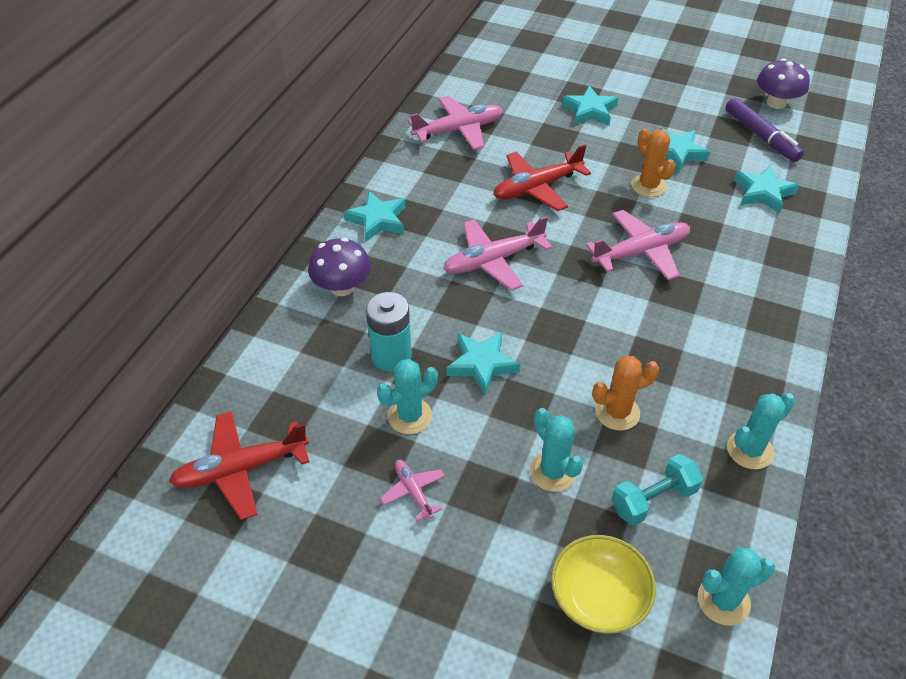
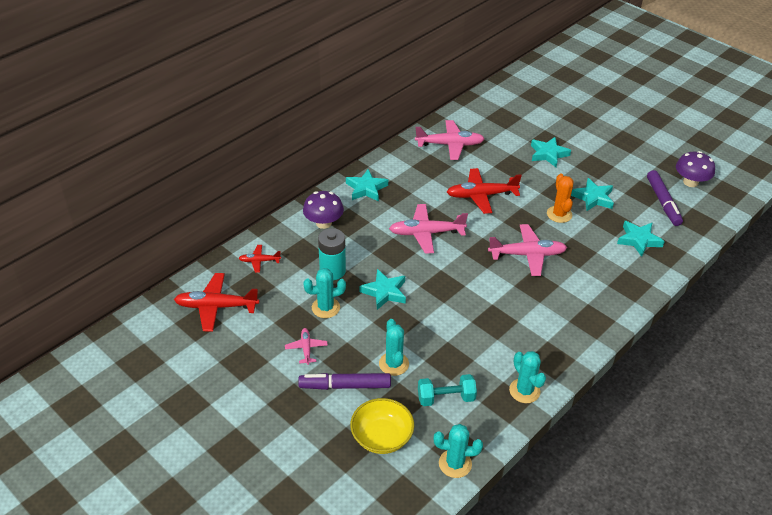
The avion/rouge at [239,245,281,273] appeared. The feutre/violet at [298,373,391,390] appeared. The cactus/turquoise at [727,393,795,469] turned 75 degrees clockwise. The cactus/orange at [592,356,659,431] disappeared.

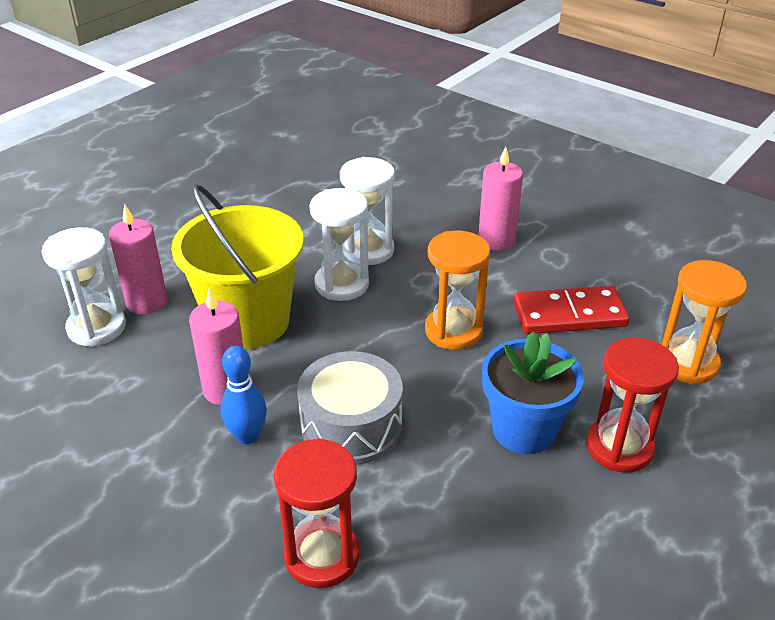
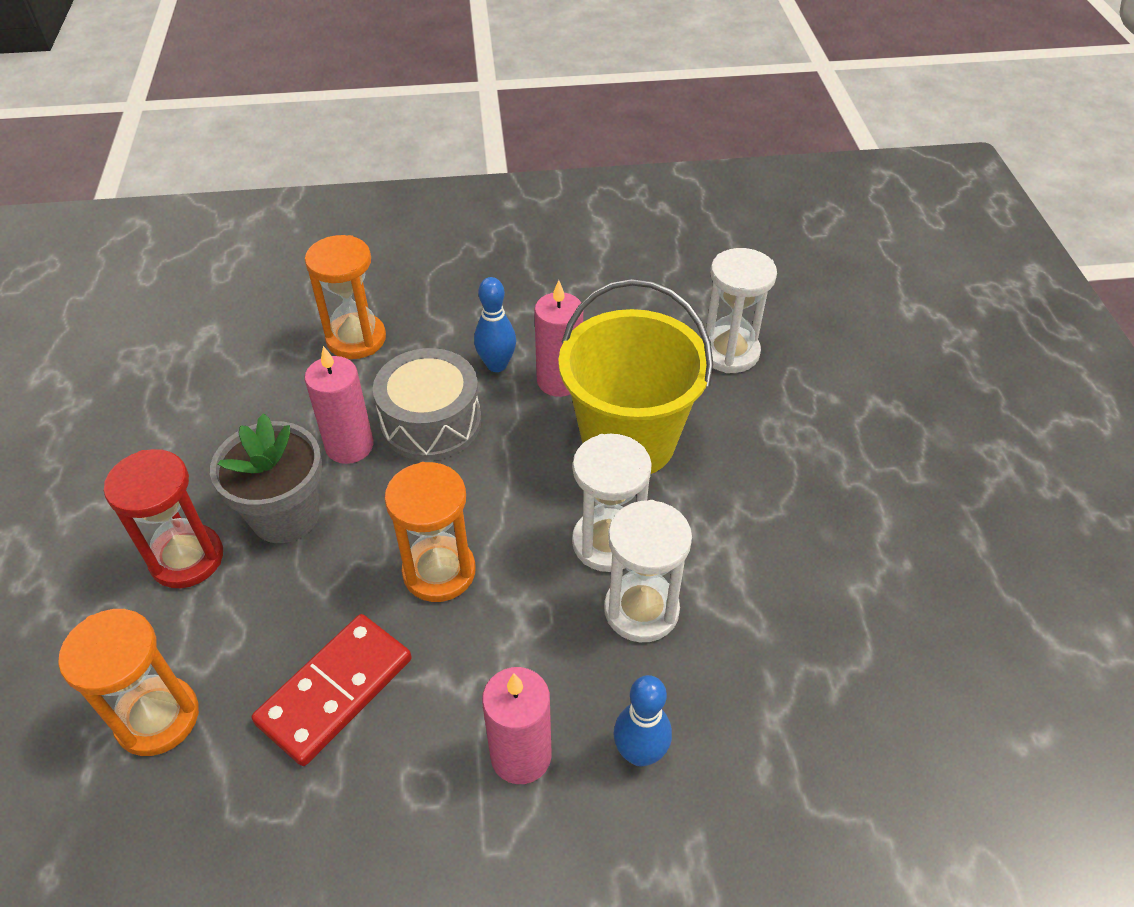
The pot de fleurs/bleu at [482,332,584,454] became the pot de fleurs/gris at [210,413,322,543]. The sablier/rouge at [274,438,360,588] became the sablier/orange at [305,235,386,359]. The bougie/rose moved from [109,204,167,315] to [305,346,373,464]. The quille/bleu at [614,675,672,767] appeared.

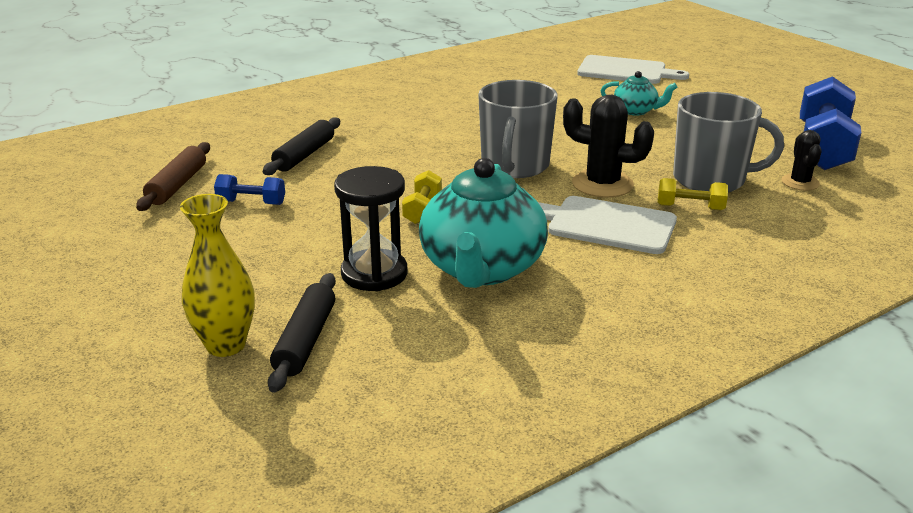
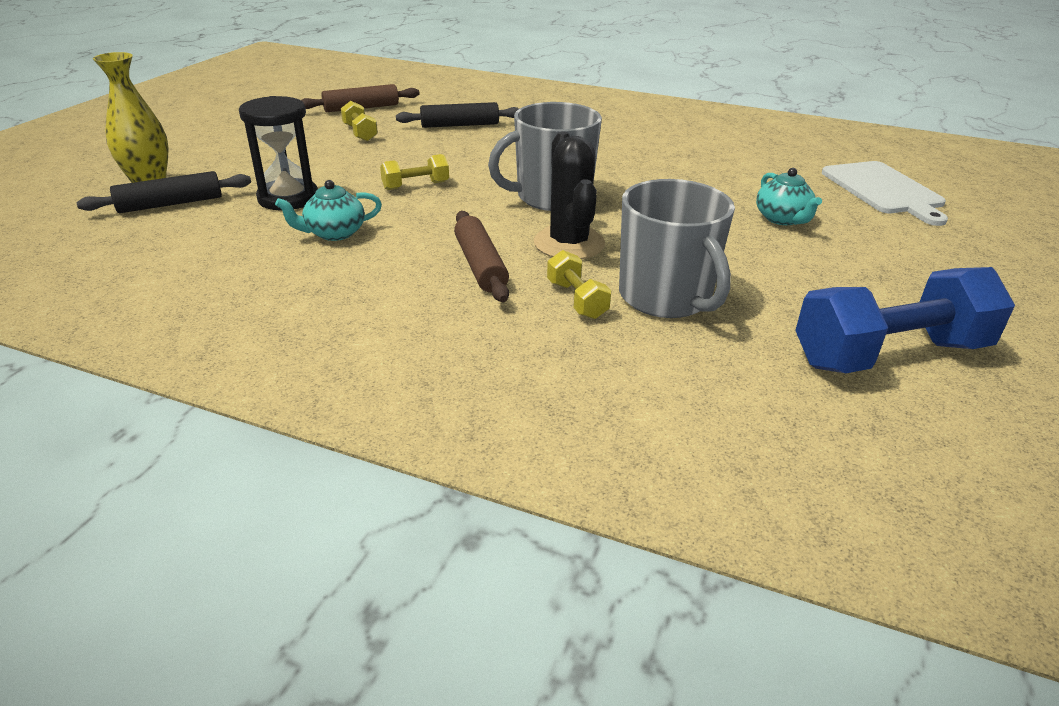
The théière/turquoise at [419,158,548,288] changed to 0.48 times the size. The haltère/bleu at [214,174,285,205] became the haltère/jaune at [341,101,378,142]. The planche à découper/blanc at [538,196,677,254] was replaced by the rouleau à pâtisserie/marron at [454,211,509,302]. The cactus/noir at [781,130,822,191] disappeared.

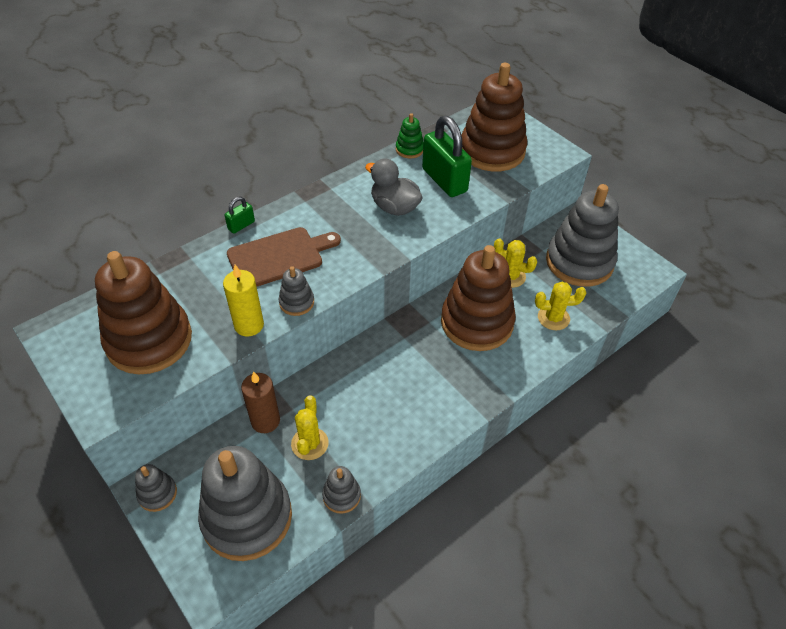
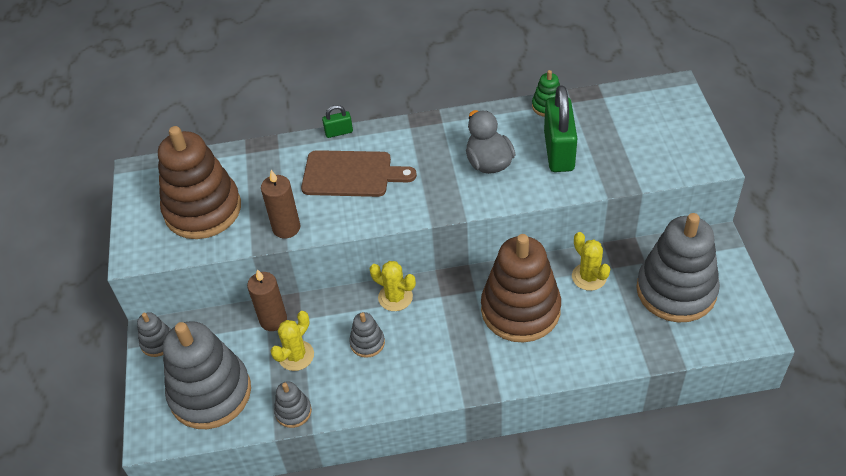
The bougie/jaune at [223,265,264,336] became the bougie/marron at [261,170,301,238]. The jouet à empiler/gris moved from [278,266,314,316] to [349,312,385,358]. The cactus/jaune moved from [535,282,586,330] to [370,261,416,311]. The jouet à empiler/marron at [461,63,527,171] disappeared.

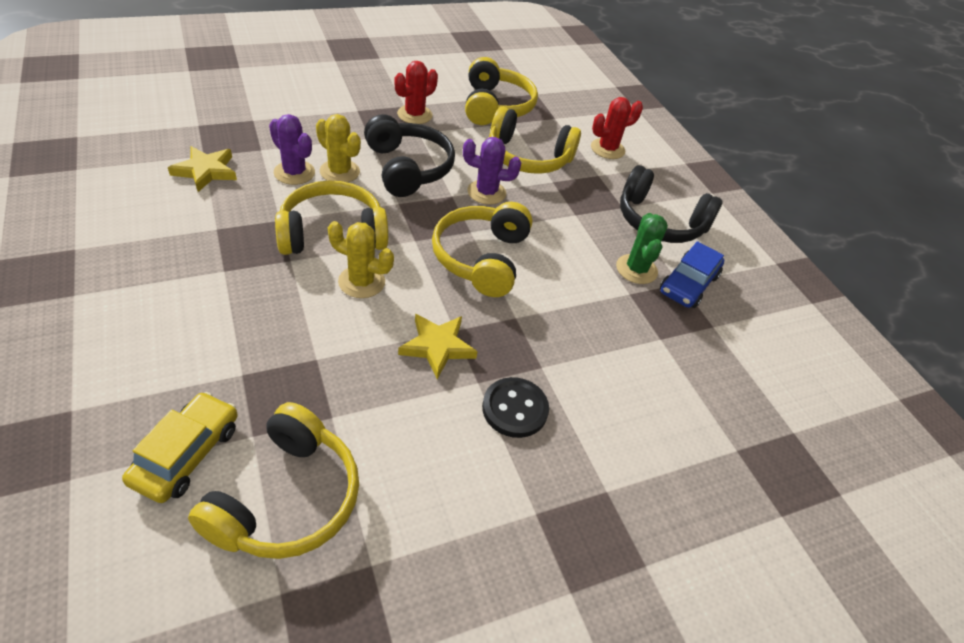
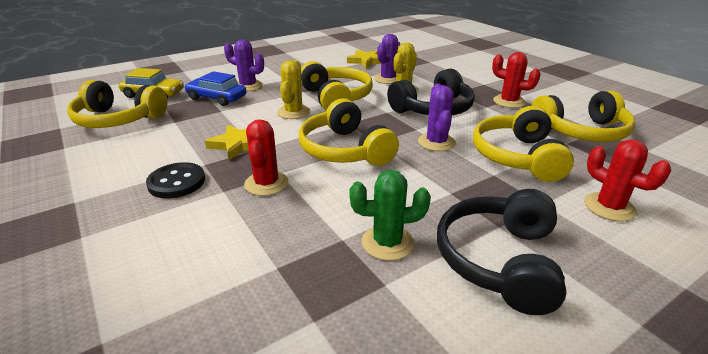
The voiture/bleu moved from [660,241,724,308] to [184,71,246,106]. The cactus/violet at [224,39,264,91] appeared. The cactus/rouge at [244,119,288,196] appeared. The casque audio/jaune at [432,202,532,297] turned 120 degrees counterclockwise.

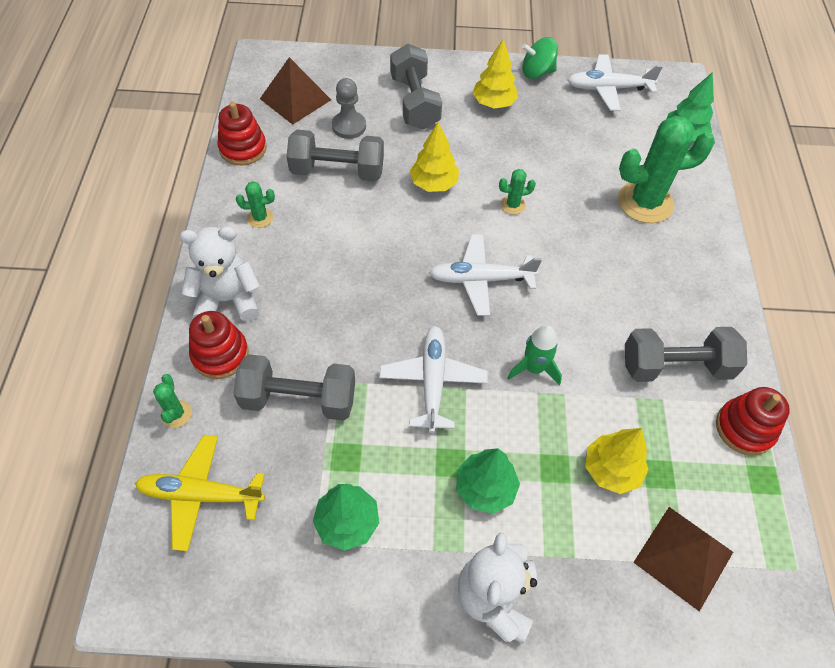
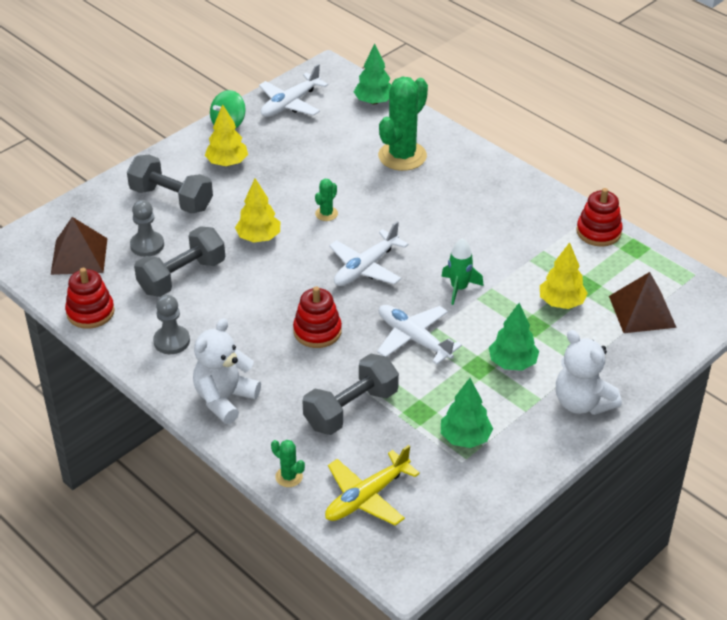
The cactus/vert at [236,181,275,228] was replaced by the pion/gris at [153,295,190,354]. The jouet à empiler/rouge moved from [189,311,249,379] to [293,286,342,348]. The haltère/gris at [625,327,747,382] disappeared.

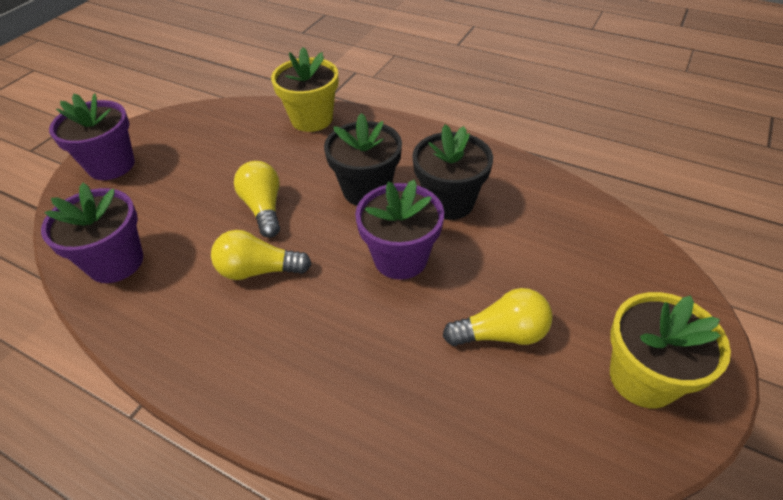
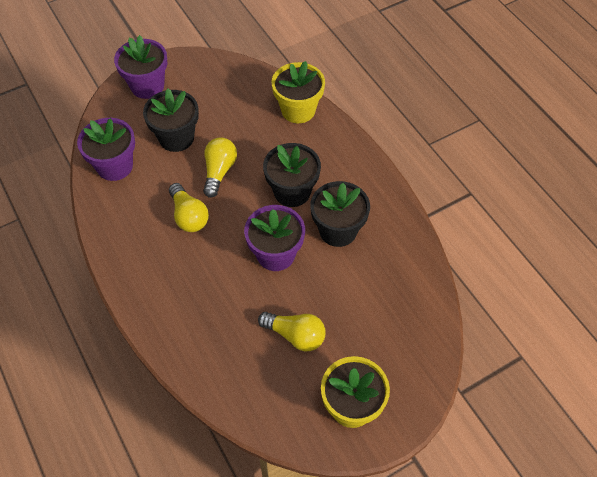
The pot de fleurs/noir at [143,88,199,152] appeared. The ampoule/jaune at [211,230,311,280] turned 150 degrees counterclockwise.

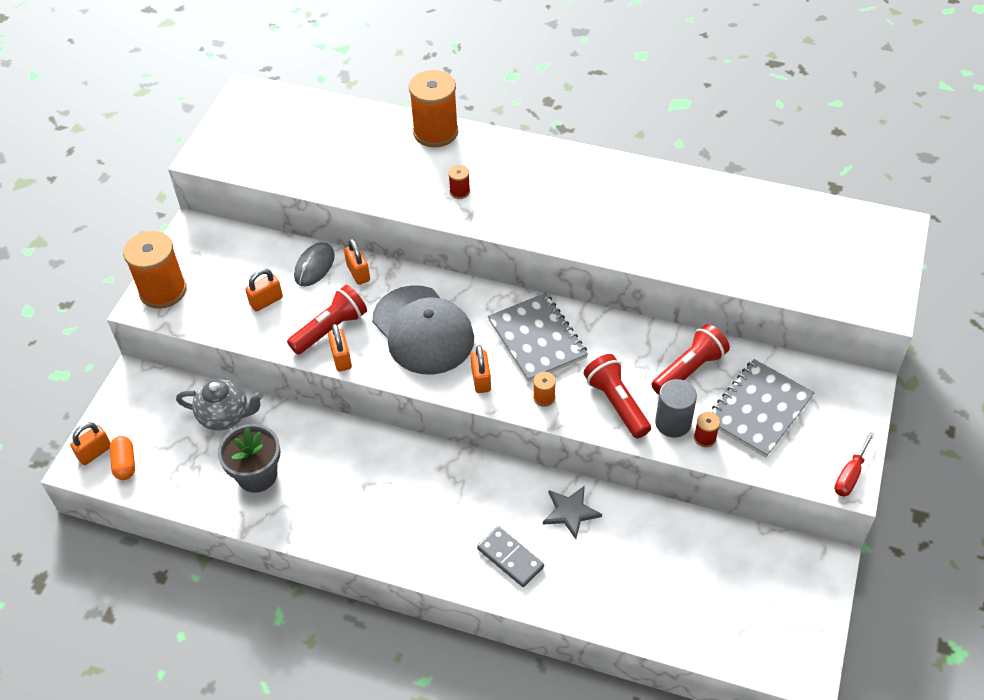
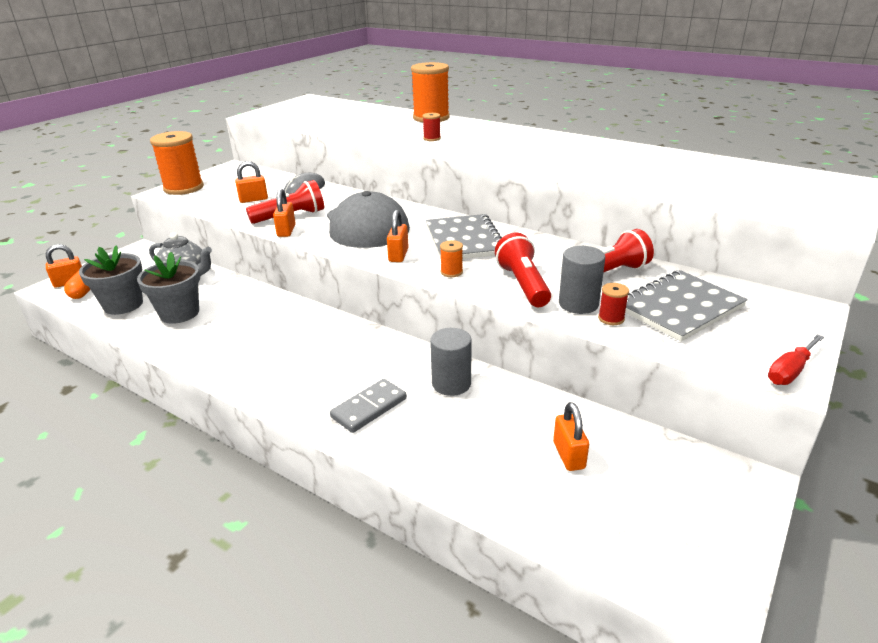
The pot de fleurs/gris at [79,245,143,315] appeared. The domino/gris at [477,526,544,587] turned 75 degrees clockwise. The étoile/gris at [543,486,602,539] was replaced by the cylindre/gris at [430,328,472,396]. The cadenas/orange moved from [344,239,370,285] to [553,402,589,471].

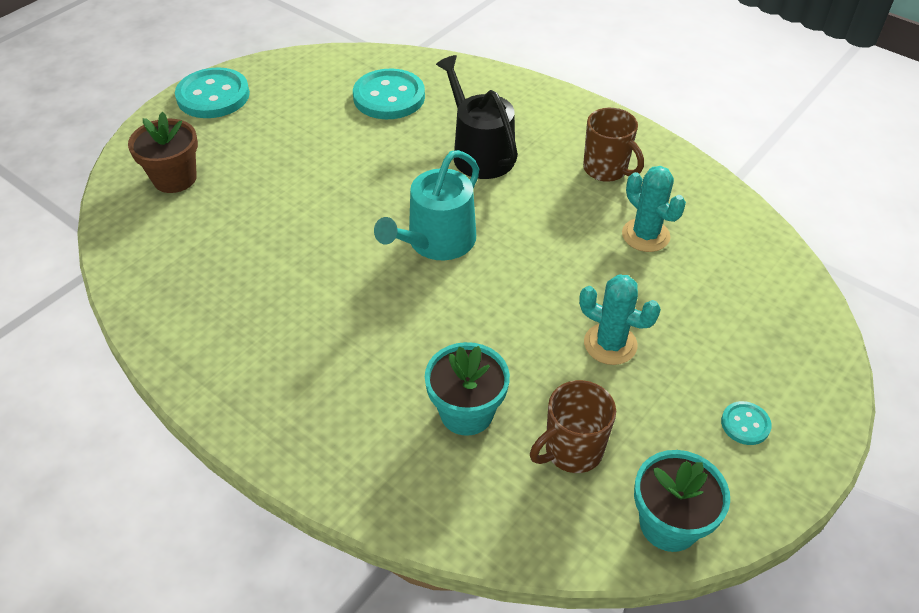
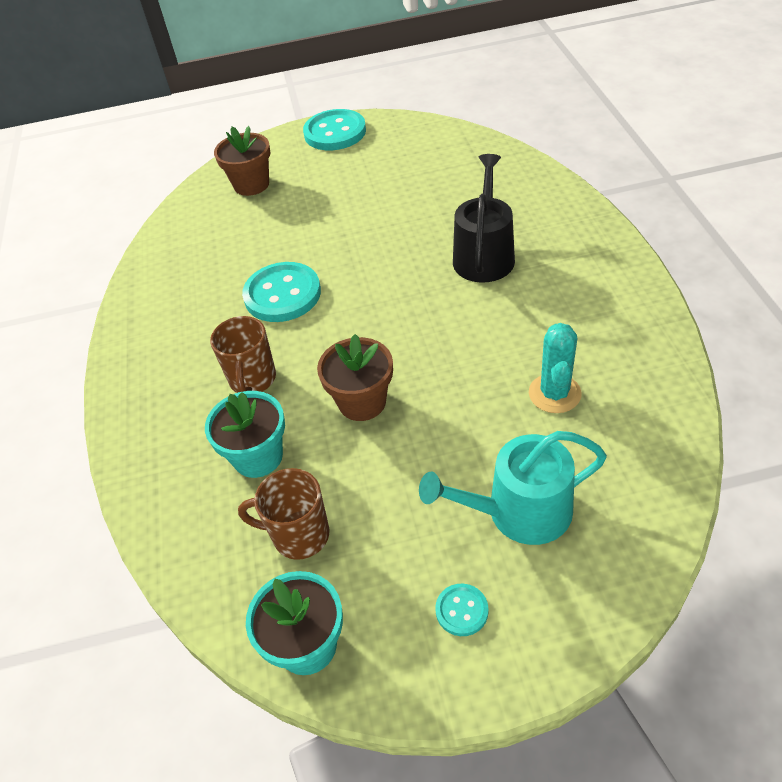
The tasse/marron moved from [583,108,644,182] to [210,316,276,393]. The bouton/turquoise moved from [353,68,425,119] to [242,262,321,322]. The pot de fleurs/marron at [317,334,393,421] appeared. The arrosoir/turquoise moved from [374,150,479,260] to [419,431,607,545]. The cactus/turquoise at [579,274,661,365] disappeared.

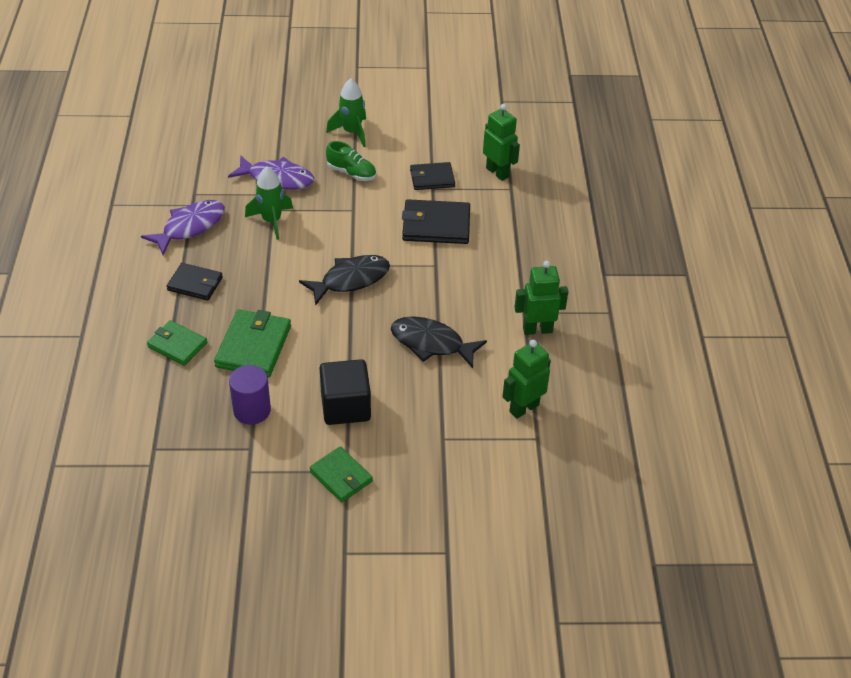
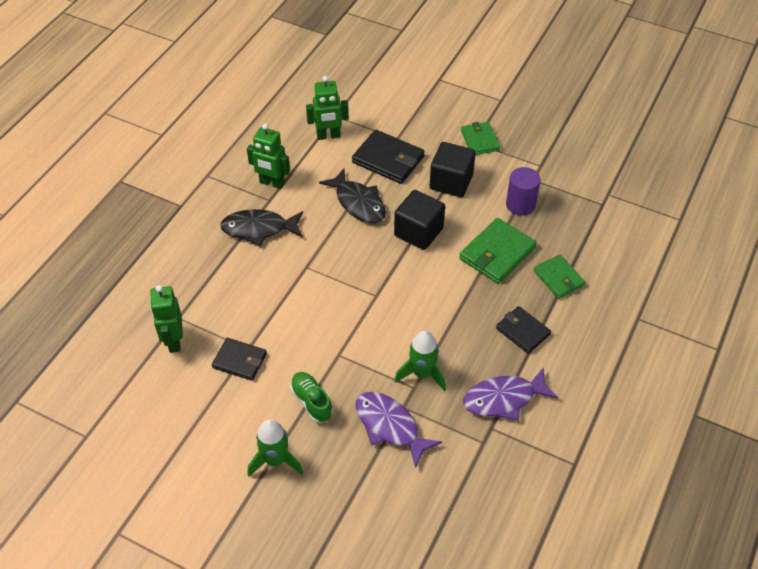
The poisson/noir moved from [299,255,390,306] to [220,209,303,246]. The portefeuille/noir moved from [402,199,470,244] to [352,130,425,184]. The cube/noir at [394,190,445,250] appeared.

